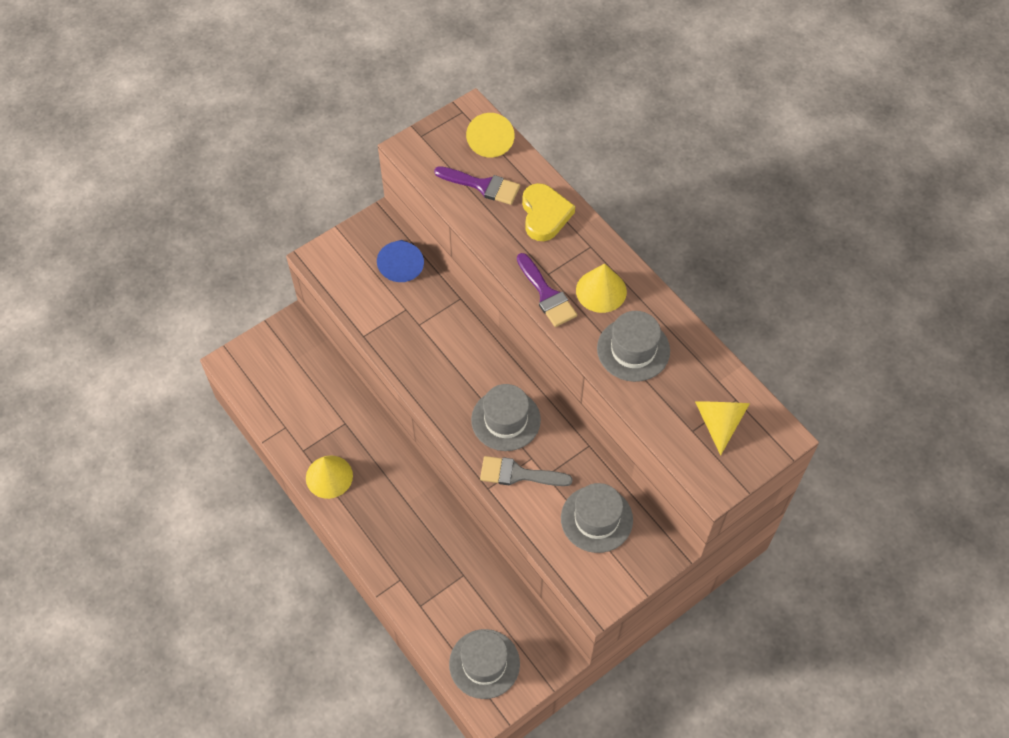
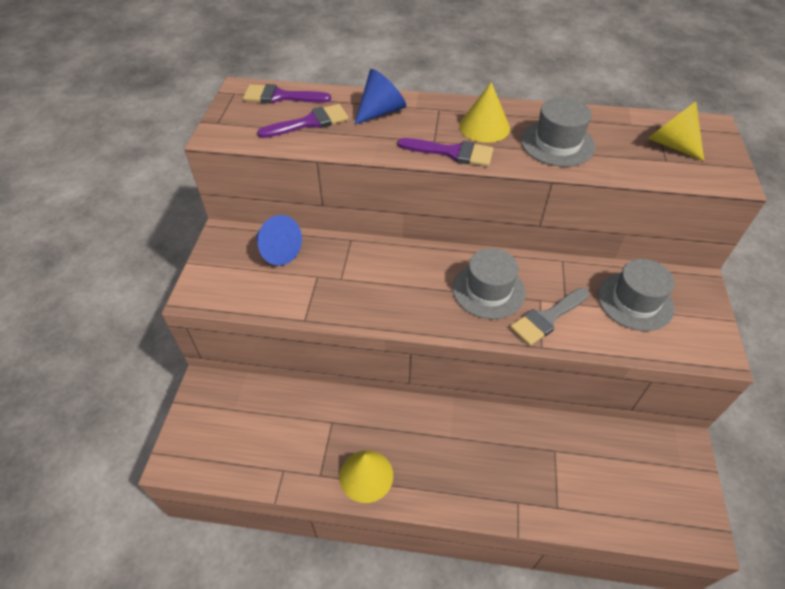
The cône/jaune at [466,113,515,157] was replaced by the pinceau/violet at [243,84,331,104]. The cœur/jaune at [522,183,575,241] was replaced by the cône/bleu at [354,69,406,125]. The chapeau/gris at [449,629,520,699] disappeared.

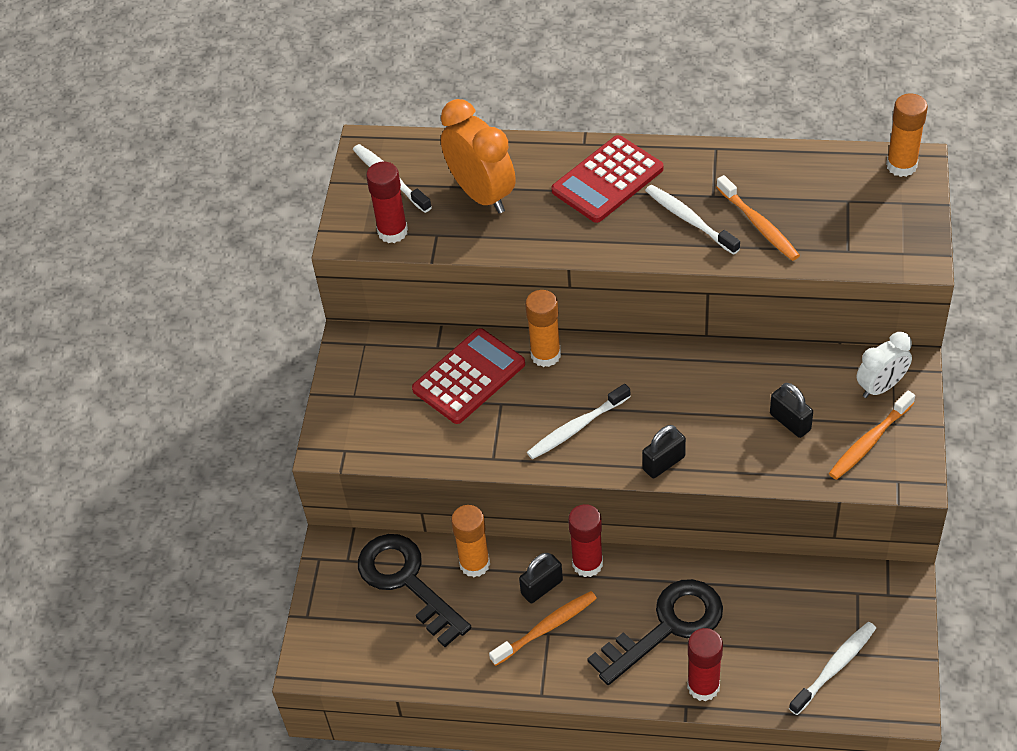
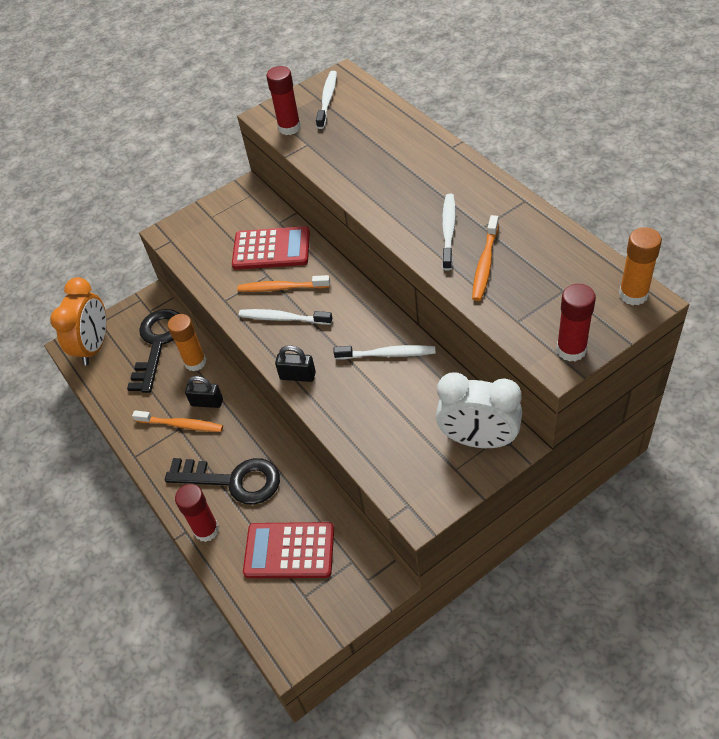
The réveil/orange moved from [441,99,516,213] to [50,277,107,365]. The brosse à dents/orange moved from [829,391,915,480] to [237,275,330,292]. The calculatrice/rouge moved from [551,135,663,223] to [243,522,334,578]. The brosse à dents/blanc moved from [789,622,876,715] to [333,345,435,360]. The réveil/blanc at [857,332,912,398] changed to 1.58 times the size. The bâton de colle/rouge moved from [568,504,603,577] to [557,284,596,362]. The bâton de colle/orange at [525,290,561,367] disappeared. The cadenas/noir at [770,383,813,438] disappeared.

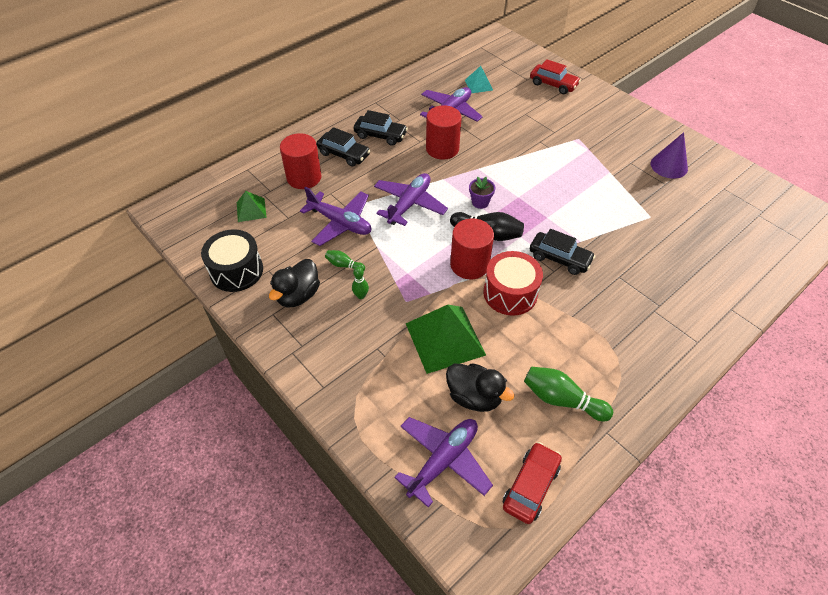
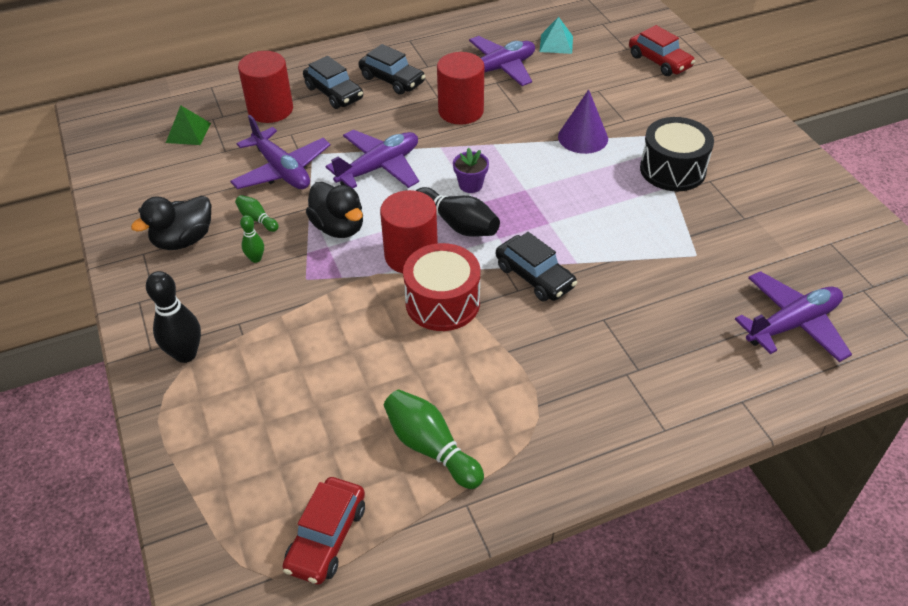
The quille/noir at [146,271,201,363] appeared. The voiture/rouge at [503,442,562,524] turned 150 degrees clockwise. The canard/noir moved from [446,363,514,412] to [306,182,363,238]. The cône/violet moved from [651,132,688,179] to [558,89,608,154]. The tambour/noir moved from [201,229,263,292] to [640,117,714,191]. The avion/violet moved from [394,417,493,507] to [735,271,852,362]. The pyramide/vert at [406,305,486,374] disappeared.

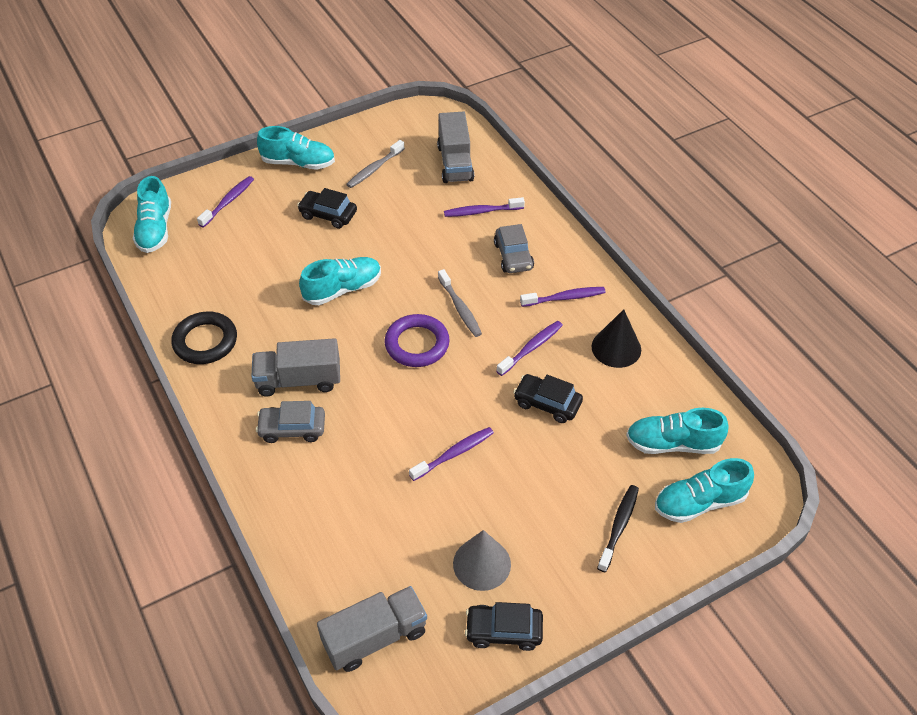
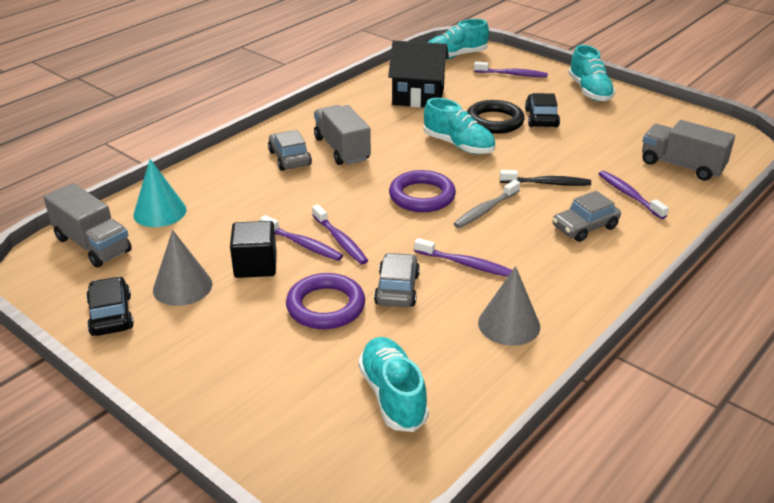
The cône/turquoise at [133,159,187,227] appeared. The cube/noir at [230,221,277,278] appeared. The anneau/violet at [286,273,365,329] appeared. The brosse à dents/violet moved from [520,287,606,307] to [312,204,368,264]. The voiture/noir at [513,374,583,423] became the voiture/gris at [374,253,420,307]. The maison/noir at [388,40,449,108] appeared. The anneau/noir moved from [171,311,237,364] to [467,100,525,134]. The cône/noir at [592,309,641,368] became the cône/gris at [478,266,540,346]. The brosse à dents/noir moved from [597,485,639,572] to [500,170,591,186]. The camion/gris at [437,112,474,183] turned 60 degrees clockwise. The brosse à dents/gris at [346,140,405,188] disappeared. The chaussure/turquoise at [655,458,754,523] disappeared.

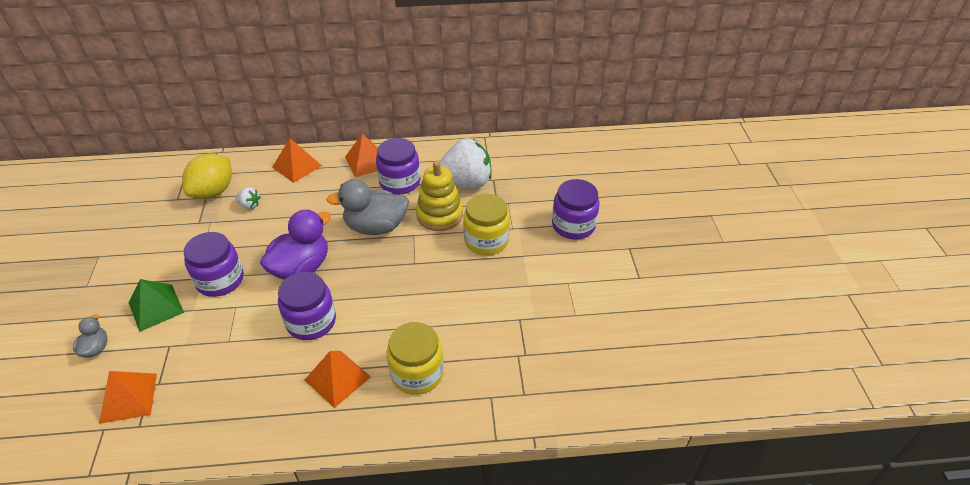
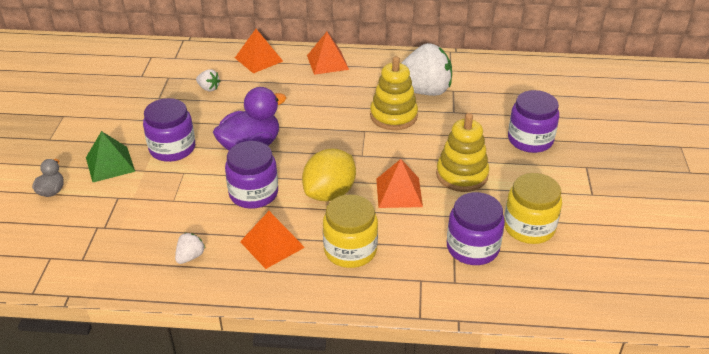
The fraise/blanc at [175,233,205,264] appeared. The citron/jaune moved from [182,154,232,199] to [302,149,356,201]. The pyramide/orange moved from [99,371,157,424] to [376,159,423,208]. The jouet à empiler/jaune at [436,113,489,192] appeared. The bocal/violet moved from [376,138,420,195] to [447,192,505,265]. The bocal/jaune moved from [463,194,510,255] to [504,173,562,244]. The canard/gris at [326,179,409,235] disappeared.

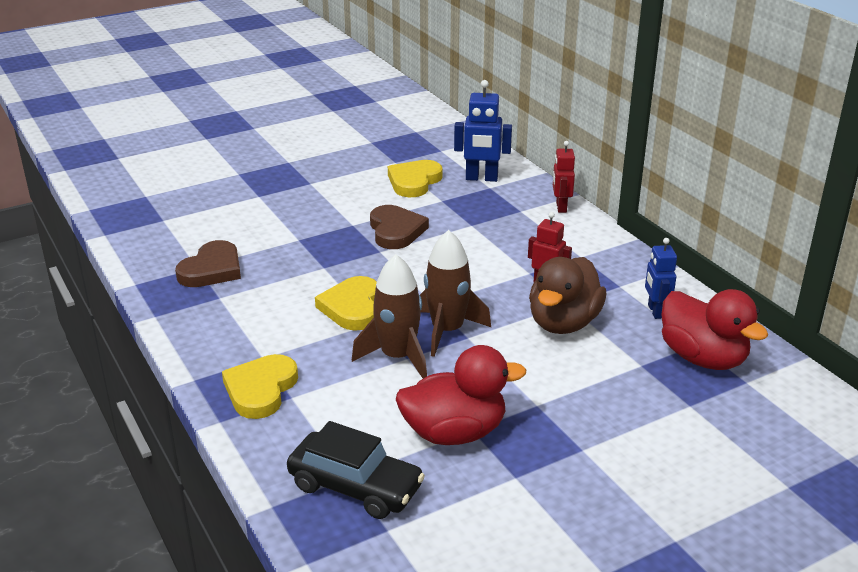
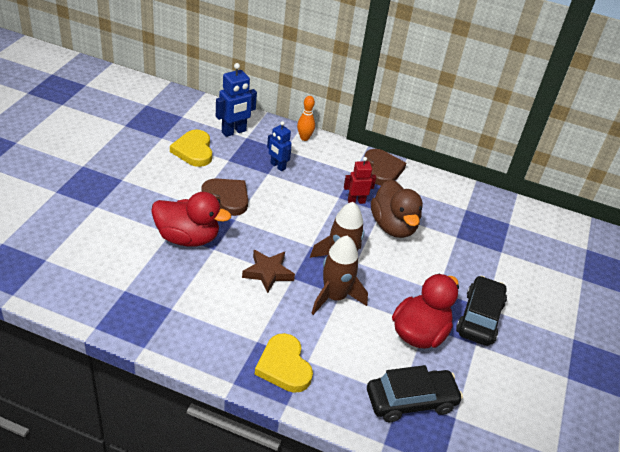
The canard/rouge moved from [661,289,768,370] to [151,192,231,247]. The cœur/jaune at [315,276,377,331] was replaced by the étoile/marron at [242,250,295,293]. The robot/bleu moved from [645,238,677,319] to [267,121,292,171]. The robot/rouge at [553,141,575,213] was replaced by the quille/orange at [297,96,315,141]. The cœur/marron moved from [175,240,241,287] to [364,149,406,186]. The voiture/noir at [456,276,507,346] appeared.

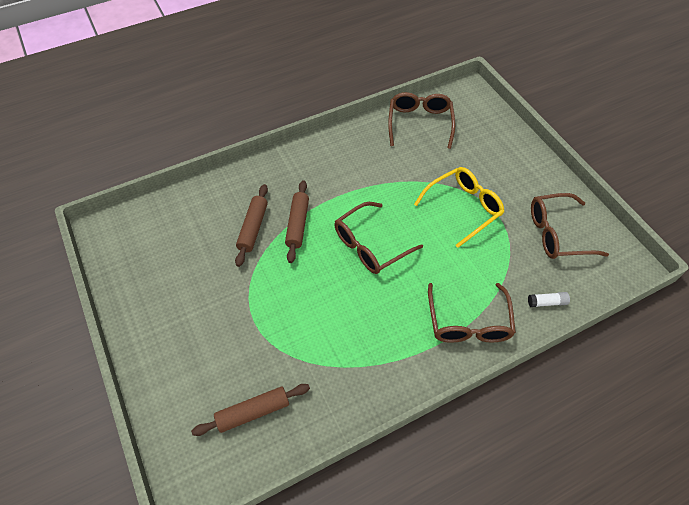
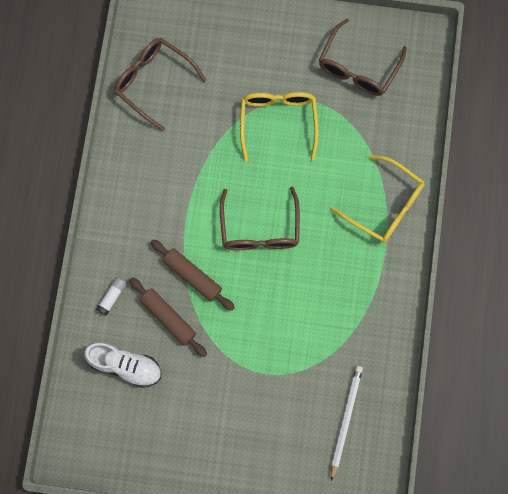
The chaussure/blanc at [84,342,161,388] appeared. The bâton de colle/blanc moved from [528,292,570,307] to [96,277,127,316]. The lunettes/marron at [428,283,516,343] became the lunettes/jaune at [331,155,425,243]. The rouleau à pâtisserie/marron at [191,384,310,436] was replaced by the crayon/blanc at [331,366,363,481].

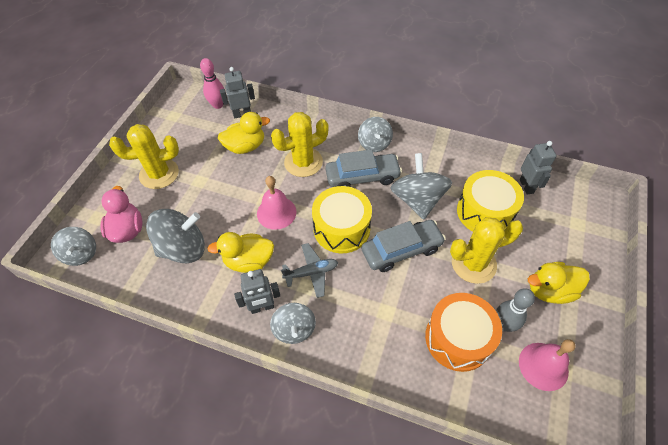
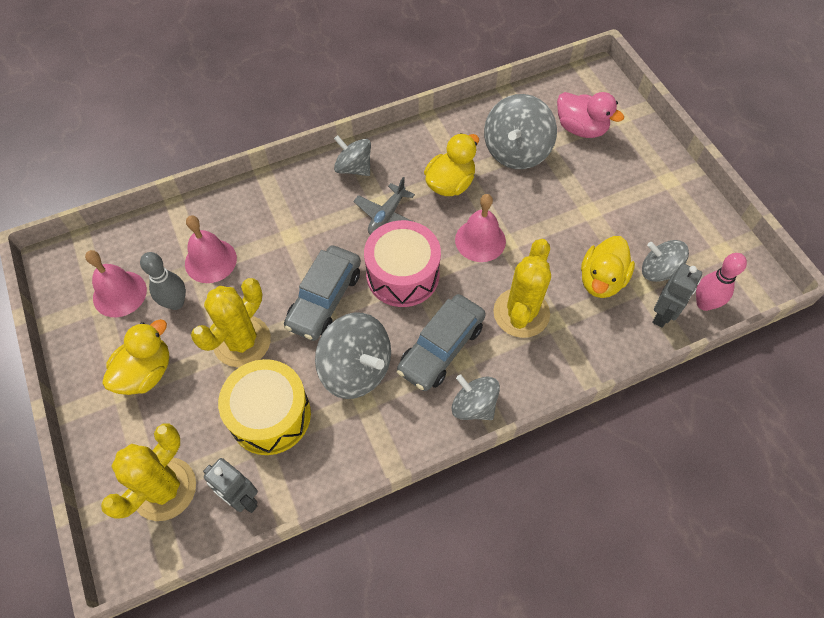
The cactus/jaune moved from [109,124,179,189] to [101,423,196,521]. The tambour/orange at [425,293,502,372] was replaced by the cloche/rose at [185,216,237,283]. The tambour/jaune at [312,186,372,253] became the tambour/rose at [364,220,441,307]. The toupie/gris moved from [51,227,96,266] to [642,240,689,282]. The robot/gris at [234,269,280,314] disappeared.

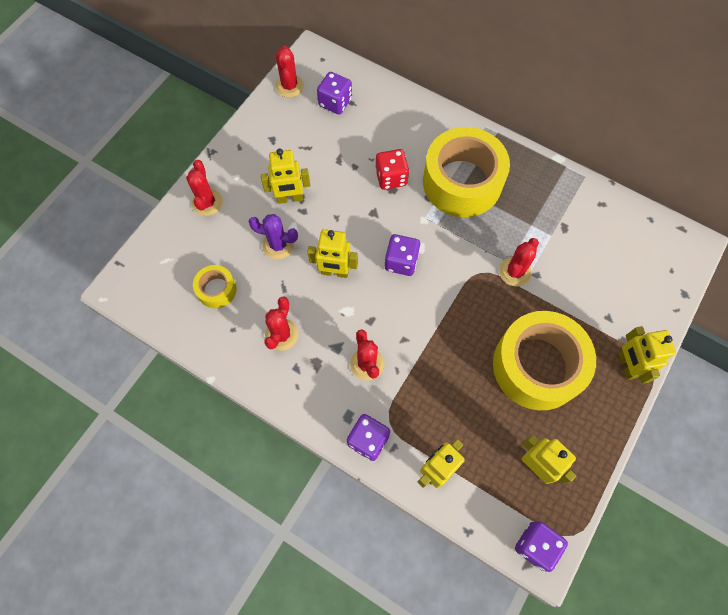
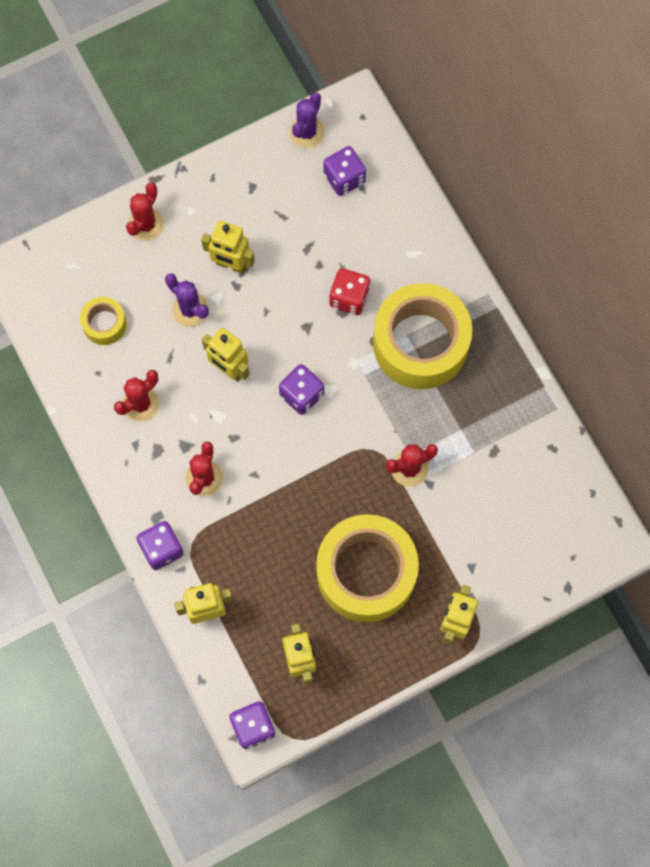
The cactus/rouge at [275,46,304,98] became the cactus/violet at [289,92,325,148].

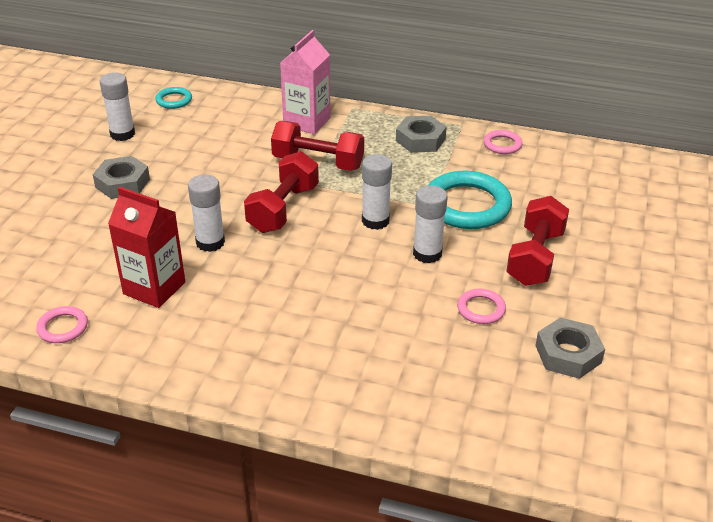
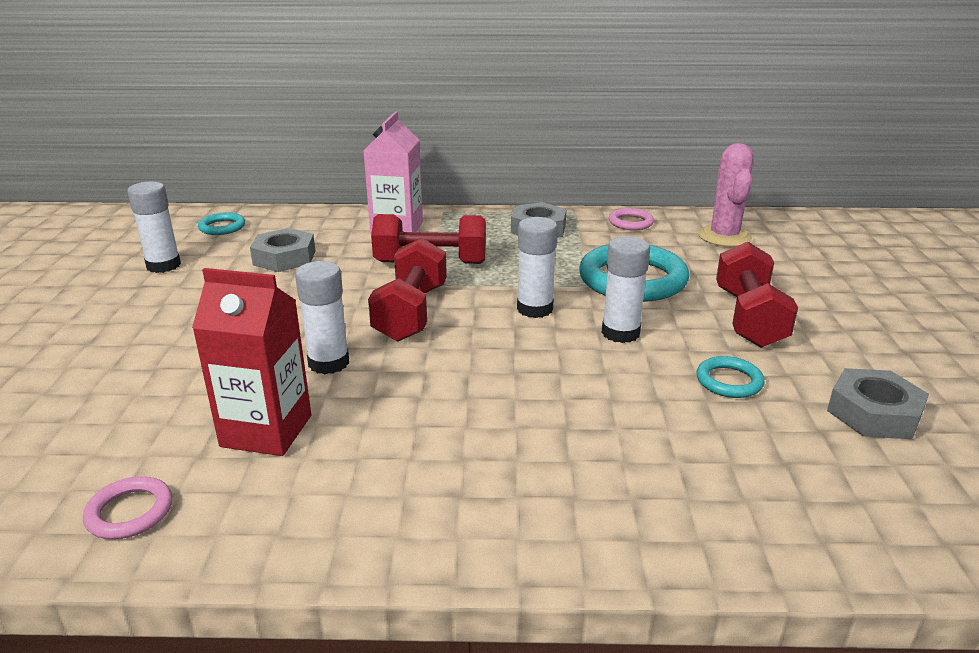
The écrou/gris moved from [93,156,150,199] to [250,228,315,272]. The anneau/rose at [457,289,506,324] became the anneau/turquoise at [697,356,765,398]. The cactus/rose at [698,143,754,247] appeared.

